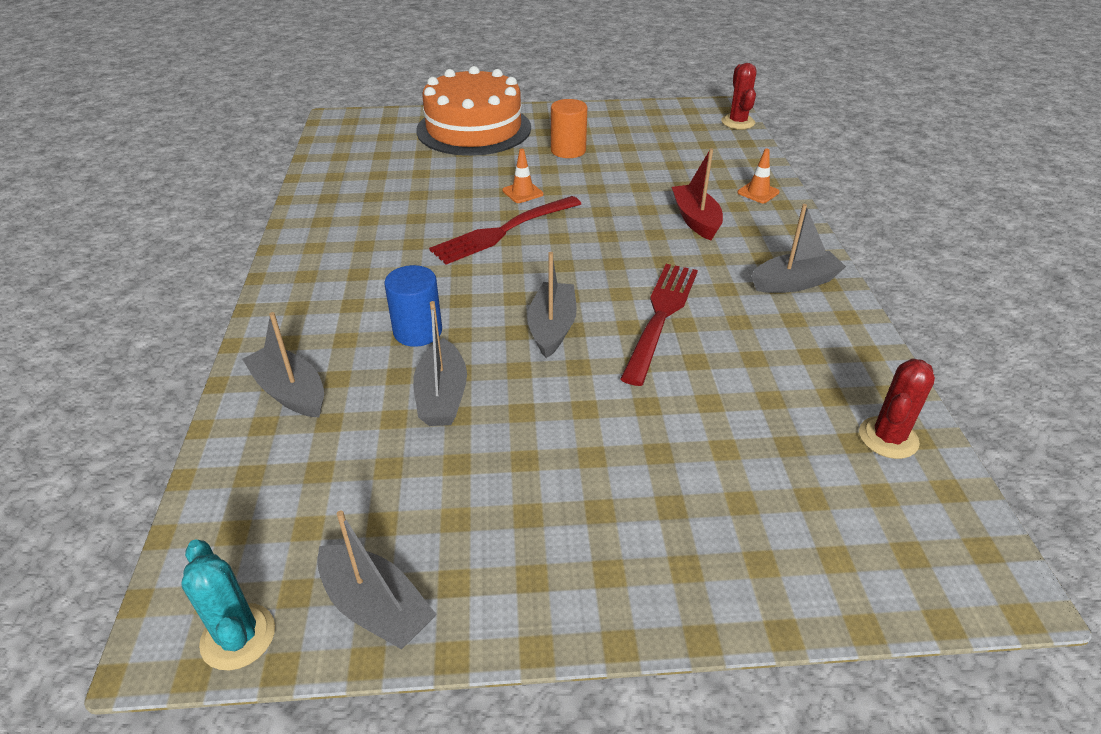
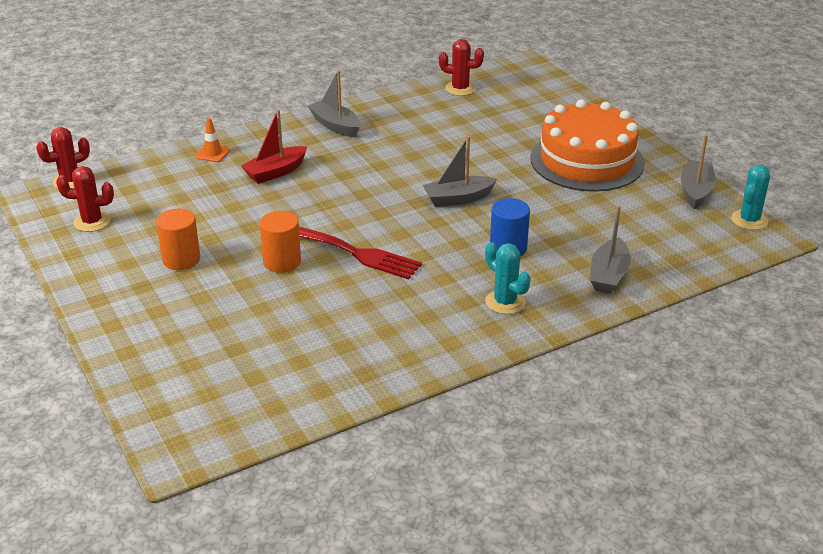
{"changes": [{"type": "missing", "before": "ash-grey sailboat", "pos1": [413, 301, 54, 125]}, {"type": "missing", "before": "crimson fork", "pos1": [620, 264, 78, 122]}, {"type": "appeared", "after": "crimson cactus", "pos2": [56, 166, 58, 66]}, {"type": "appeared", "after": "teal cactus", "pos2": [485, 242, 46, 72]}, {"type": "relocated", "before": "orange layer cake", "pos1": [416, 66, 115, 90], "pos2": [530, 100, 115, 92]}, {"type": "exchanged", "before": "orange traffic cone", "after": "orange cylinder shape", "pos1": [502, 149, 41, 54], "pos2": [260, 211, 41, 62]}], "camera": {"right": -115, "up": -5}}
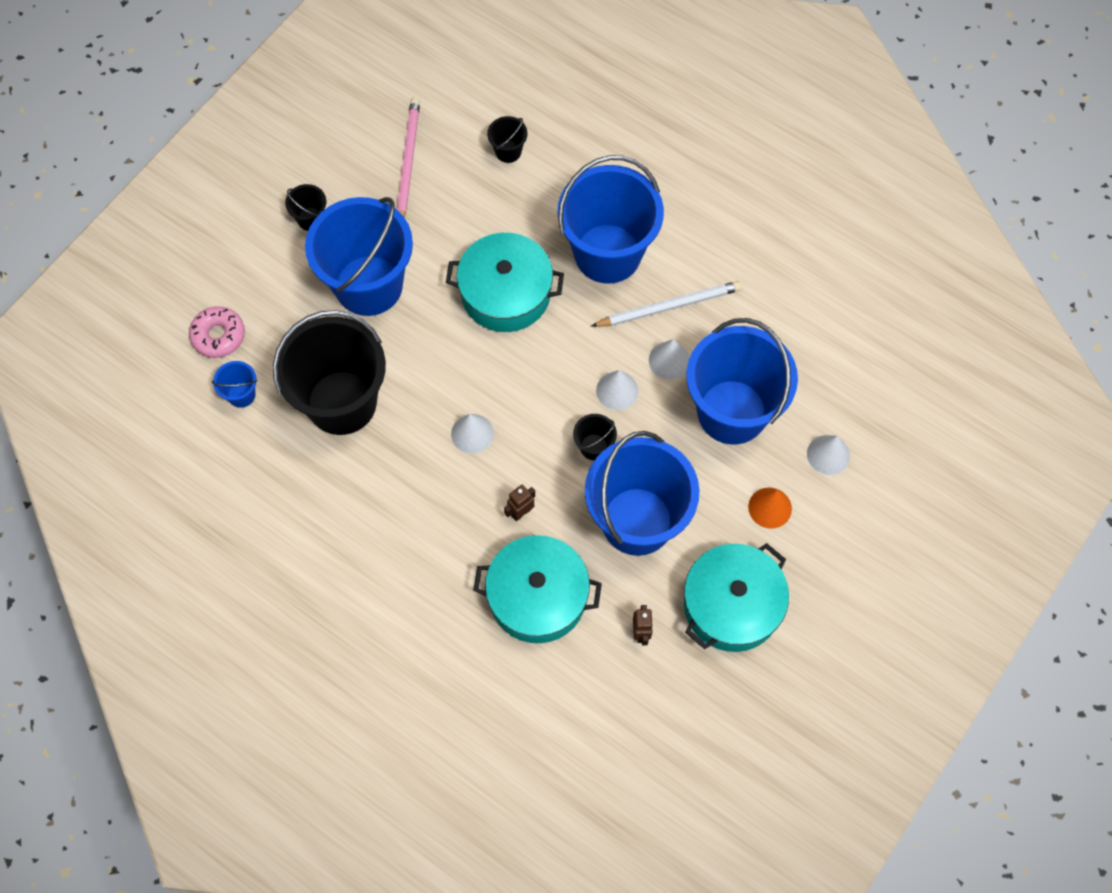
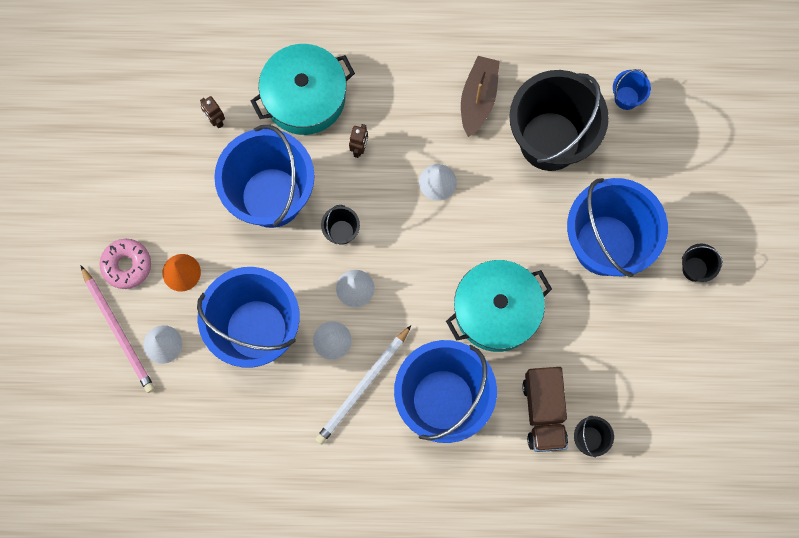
{"changes": [{"type": "missing", "before": "teal stockpot", "pos1": [684, 543, 105, 109]}, {"type": "appeared", "after": "dark brown sailboat", "pos2": [461, 56, 39, 81]}, {"type": "appeared", "after": "dark brown lorry", "pos2": [522, 367, 46, 85]}, {"type": "relocated", "before": "rosy donut", "pos1": [189, 306, 56, 52], "pos2": [100, 239, 51, 50]}, {"type": "relocated", "before": "rosy pencil", "pos1": [397, 97, 23, 121], "pos2": [81, 266, 74, 127]}], "camera": {"right": 145, "up": 10}}
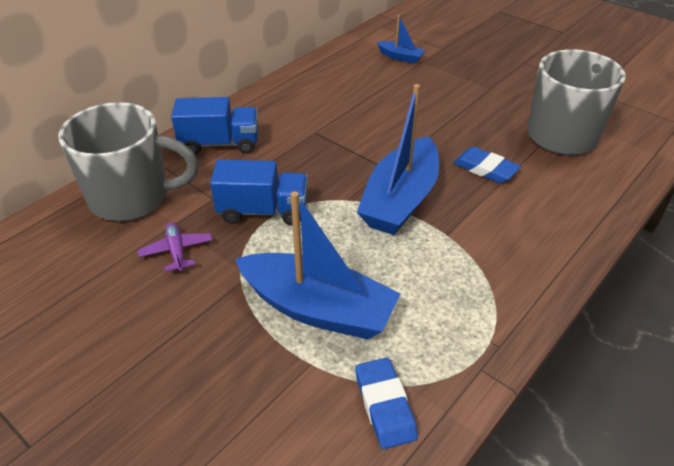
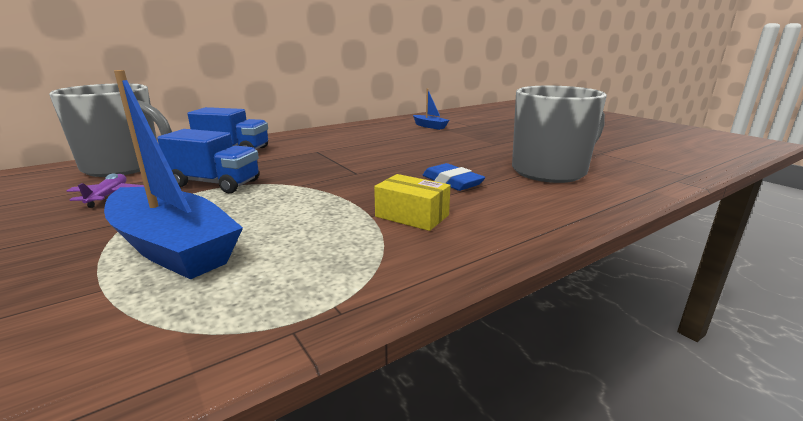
{"changes": [{"type": "missing", "before": "blue pencil eraser", "pos1": [355, 358, 63, 91]}, {"type": "missing", "before": "blue sailboat", "pos1": [357, 84, 82, 151]}, {"type": "appeared", "after": "golden package", "pos2": [374, 174, 77, 57]}], "camera": {"right": 15, "up": -20}}
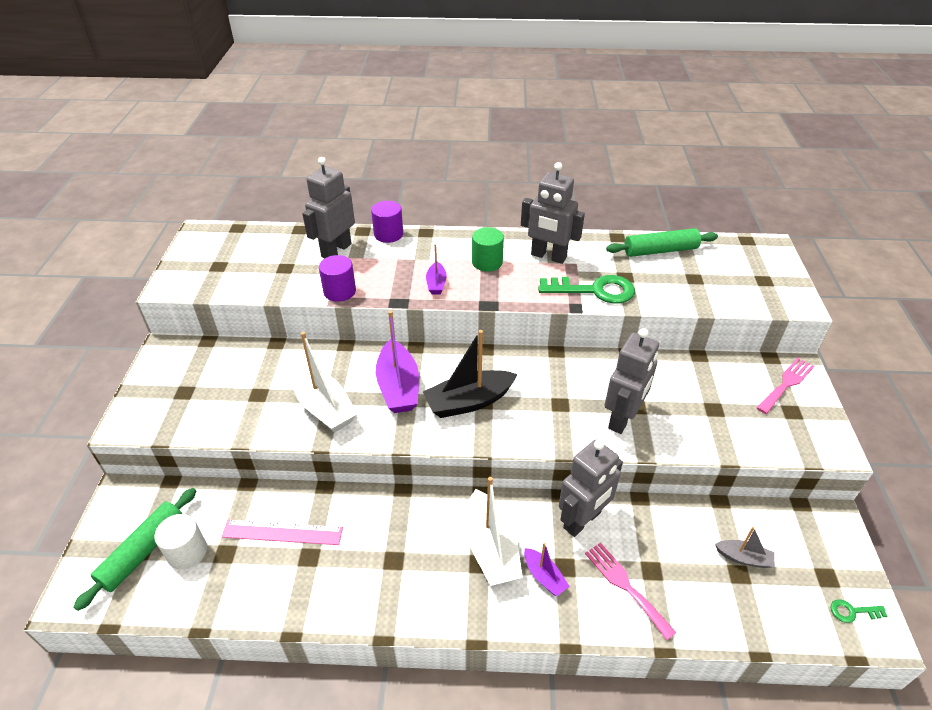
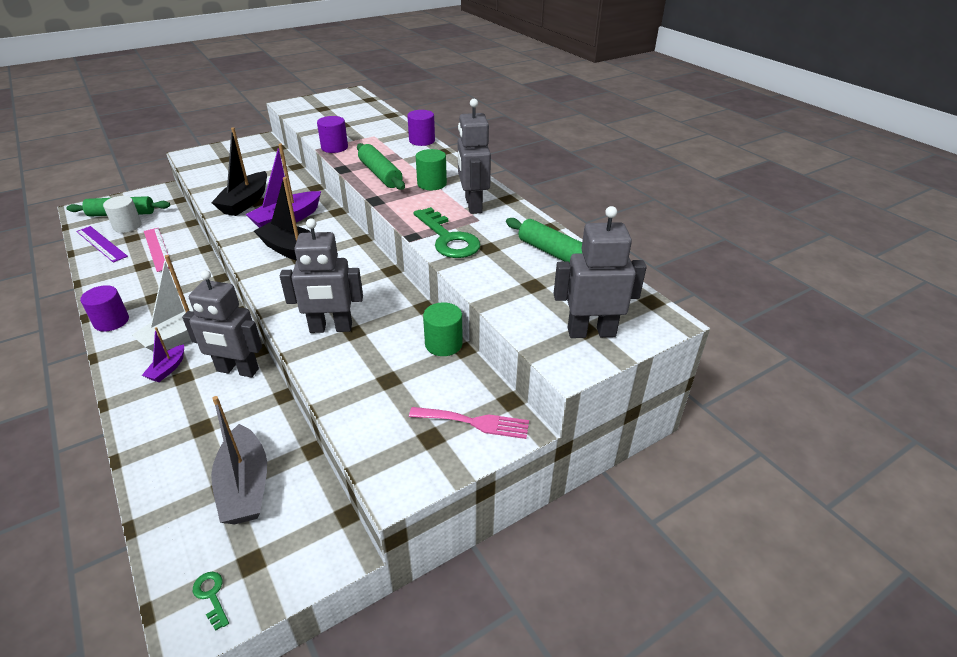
{"changes": [{"type": "missing", "before": "rosy fork", "pos1": [585, 543, 91, 97]}, {"type": "appeared", "after": "royal purple ruler", "pos2": [76, 226, 52, 37]}, {"type": "appeared", "after": "royal purple cylinder shape", "pos2": [80, 285, 49, 47]}, {"type": "appeared", "after": "green cylinder shape", "pos2": [423, 302, 40, 54]}, {"type": "relocated", "before": "ash-grey robot figure", "pos1": [302, 157, 53, 101], "pos2": [554, 206, 93, 132]}, {"type": "exchanged", "before": "royal purple sailboat", "after": "green rolling pin", "pos1": [426, 244, 21, 51], "pos2": [357, 143, 48, 47]}, {"type": "colour", "before": "pure white sailboat", "after": "ebony sailboat", "pos1": [292, 332, 65, 100], "pos2": [211, 127, 56, 89]}, {"type": "size", "before": "ash-grey sailboat", "pos1": [715, 527, 60, 41], "pos2": [211, 396, 56, 128], "scale": 1.91}], "camera": {"right": 55, "up": -5}}
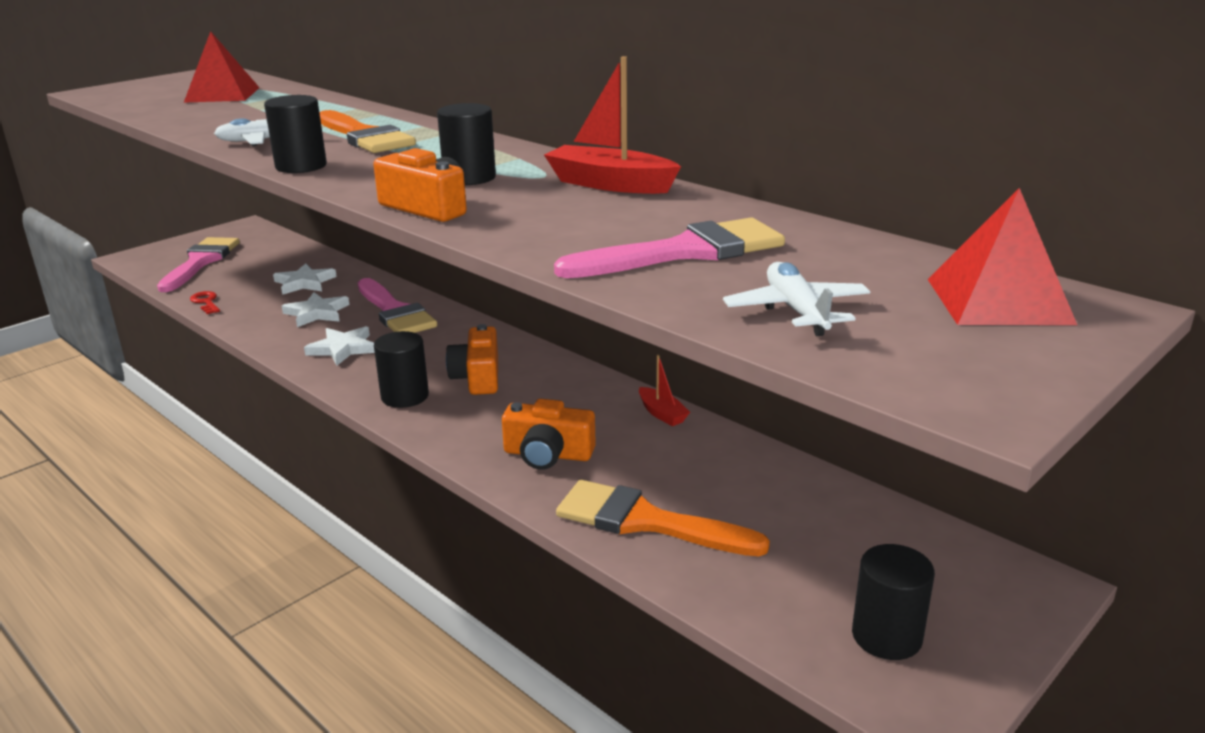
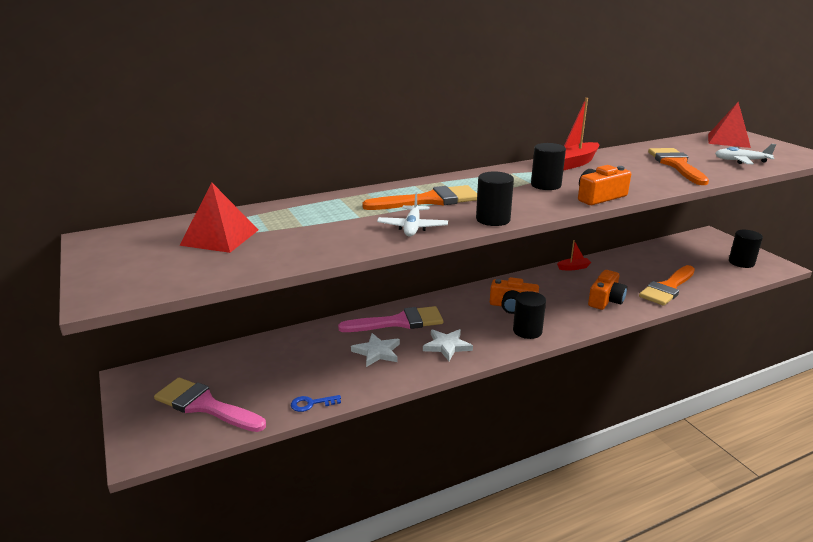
{"changes": [{"type": "missing", "before": "pure white five-pointed star", "pos1": [273, 263, 64, 32]}, {"type": "colour", "before": "crimson key", "after": "blue key", "pos1": [190, 291, 30, 23], "pos2": [291, 395, 50, 17]}, {"type": "colour", "before": "rosy paintbrush", "after": "orange paintbrush", "pos1": [554, 218, 231, 60], "pos2": [648, 148, 61, 37]}], "camera": {"right": -70, "up": 0}}
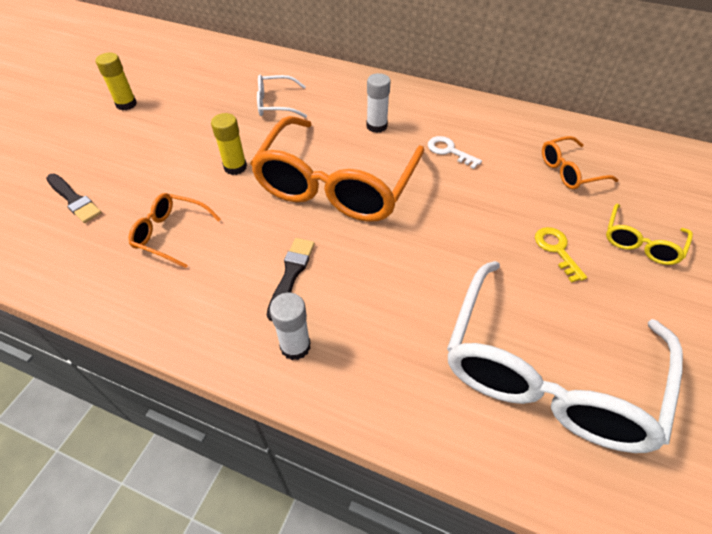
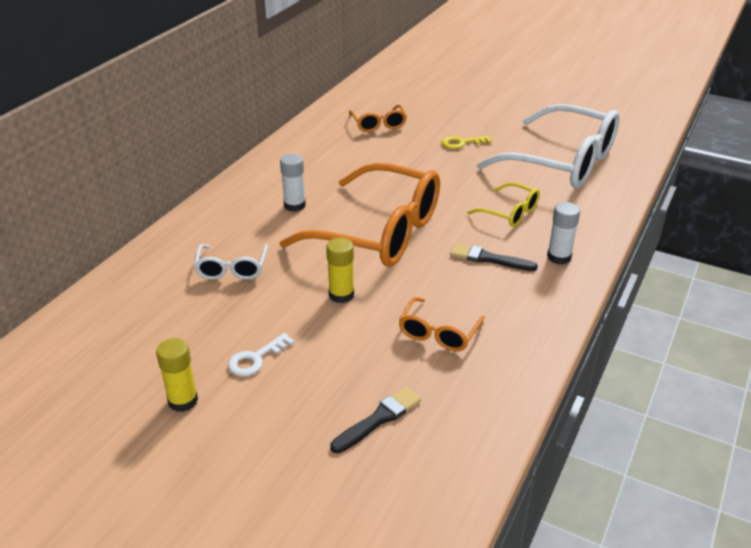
{"changes": [{"type": "relocated", "before": "pure white key", "pos1": [428, 136, 54, 33], "pos2": [228, 333, 67, 43]}, {"type": "relocated", "before": "golden glasses", "pos1": [606, 204, 87, 61], "pos2": [467, 182, 73, 45]}], "camera": {"right": -85, "up": -15}}
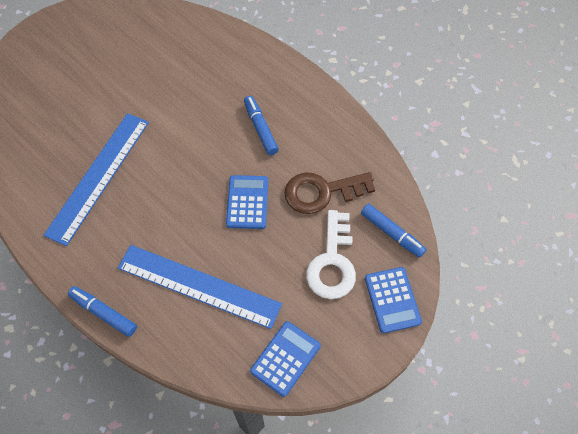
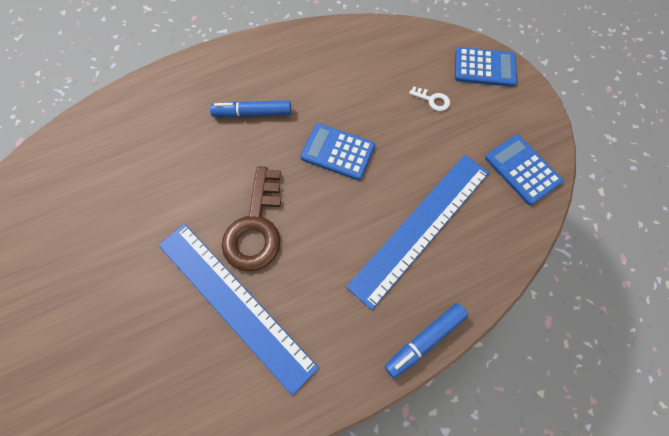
{"changes": [{"type": "missing", "before": "blue felt pen", "pos1": [361, 204, 65, 54]}, {"type": "relocated", "before": "dark brown key", "pos1": [284, 172, 91, 42], "pos2": [222, 166, 59, 105]}, {"type": "size", "before": "pure white key", "pos1": [306, 210, 50, 89], "pos2": [409, 86, 41, 25], "scale": 0.43}], "camera": {"right": -70, "up": 5}}
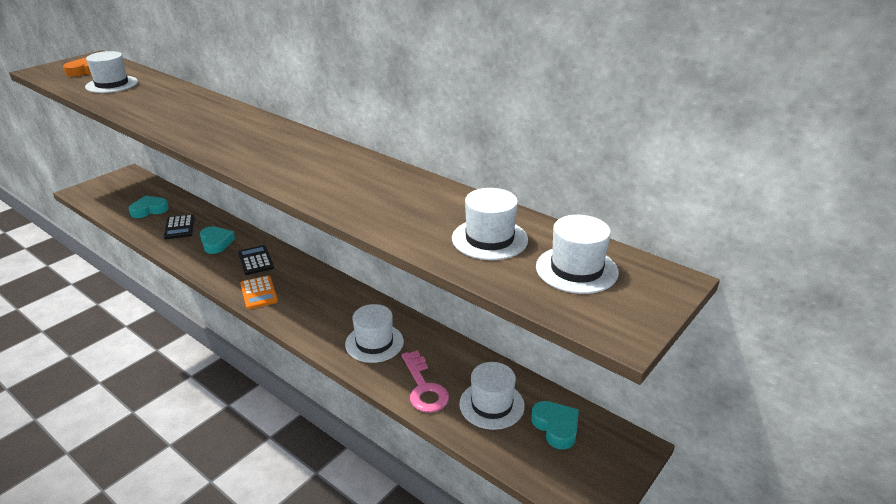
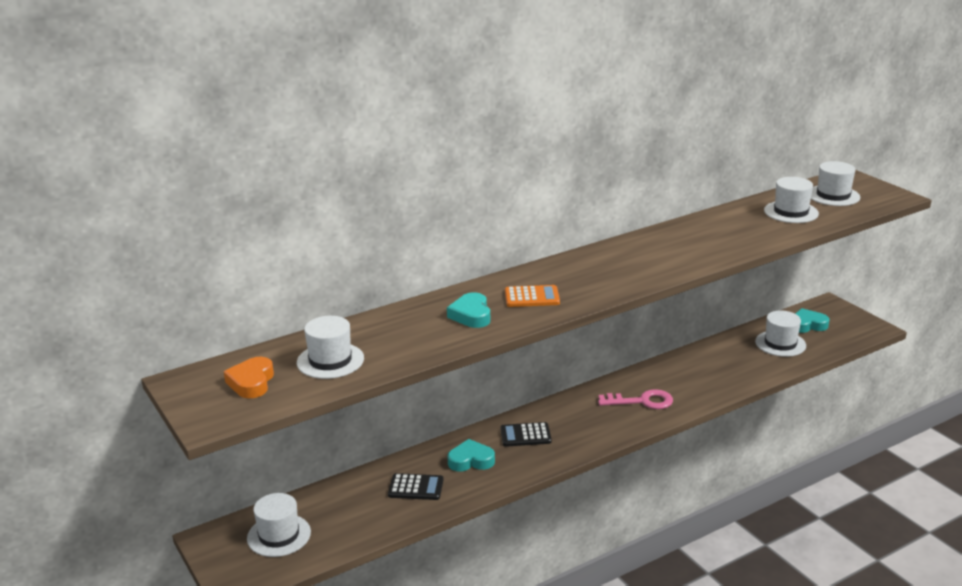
{"changes": [{"type": "relocated", "before": "teal love heart", "pos1": [129, 196, 40, 22], "pos2": [447, 292, 43, 36]}, {"type": "relocated", "before": "orange adding machine", "pos1": [240, 276, 38, 33], "pos2": [505, 285, 55, 22]}, {"type": "relocated", "before": "pure white tall hat", "pos1": [345, 304, 59, 59], "pos2": [247, 493, 64, 64]}, {"type": "relocated", "before": "rosy key", "pos1": [402, 351, 47, 62], "pos2": [598, 389, 75, 20]}], "camera": {"right": -70, "up": -5}}
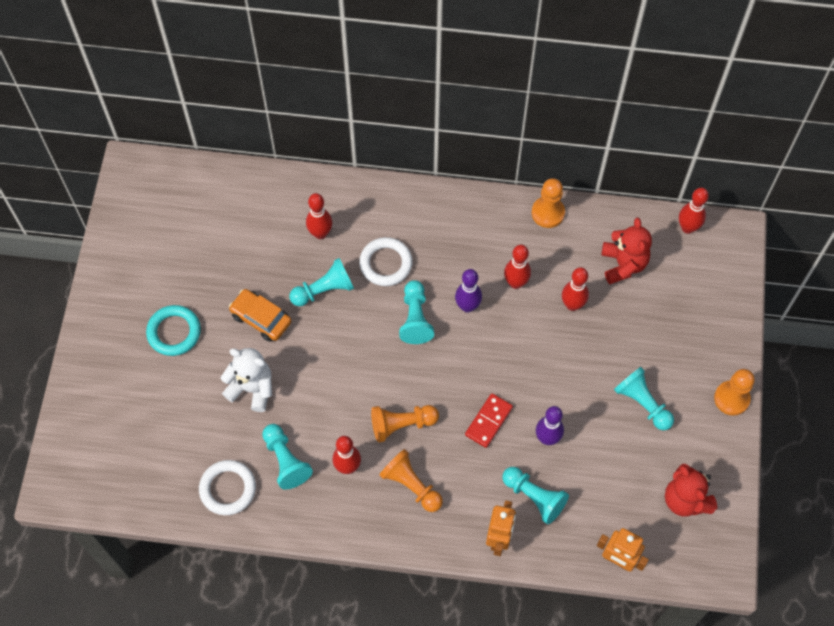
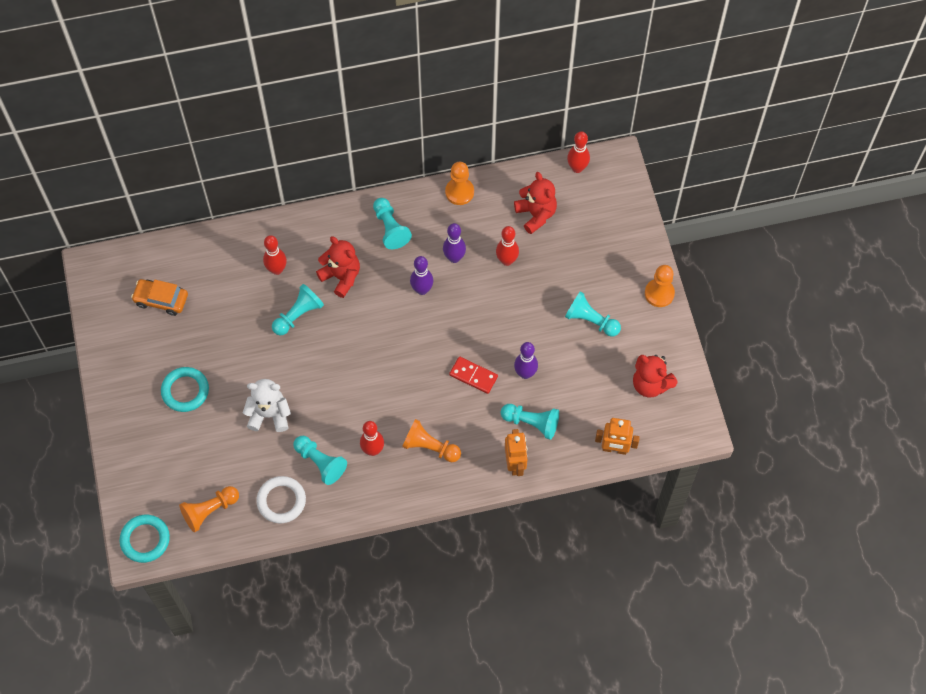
{"changes": [{"type": "appeared", "after": "teal hoop", "pos2": [120, 515, 50, 48]}, {"type": "relocated", "before": "orange automobile", "pos1": [229, 289, 63, 53], "pos2": [131, 279, 57, 37]}, {"type": "relocated", "before": "orange chess pawn", "pos1": [371, 405, 68, 38], "pos2": [179, 486, 60, 46]}, {"type": "relocated", "before": "teal chess pawn", "pos1": [399, 280, 35, 64], "pos2": [373, 198, 39, 51]}, {"type": "exchanged", "before": "pure white hoop", "after": "crimson teddy bear", "pos1": [359, 237, 54, 49], "pos2": [316, 236, 44, 62]}, {"type": "colour", "before": "crimson bowling pin", "after": "royal purple bowling pin", "pos1": [504, 245, 27, 44], "pos2": [443, 223, 23, 40]}, {"type": "spun", "before": "crimson domino tile", "pos1": [465, 393, 48, 55], "pos2": [449, 357, 49, 37], "turn": -75}], "camera": {"right": -20, "up": 0}}
